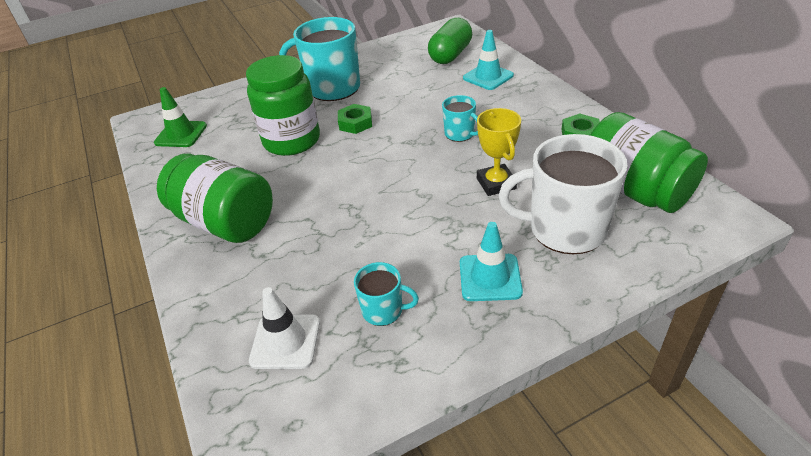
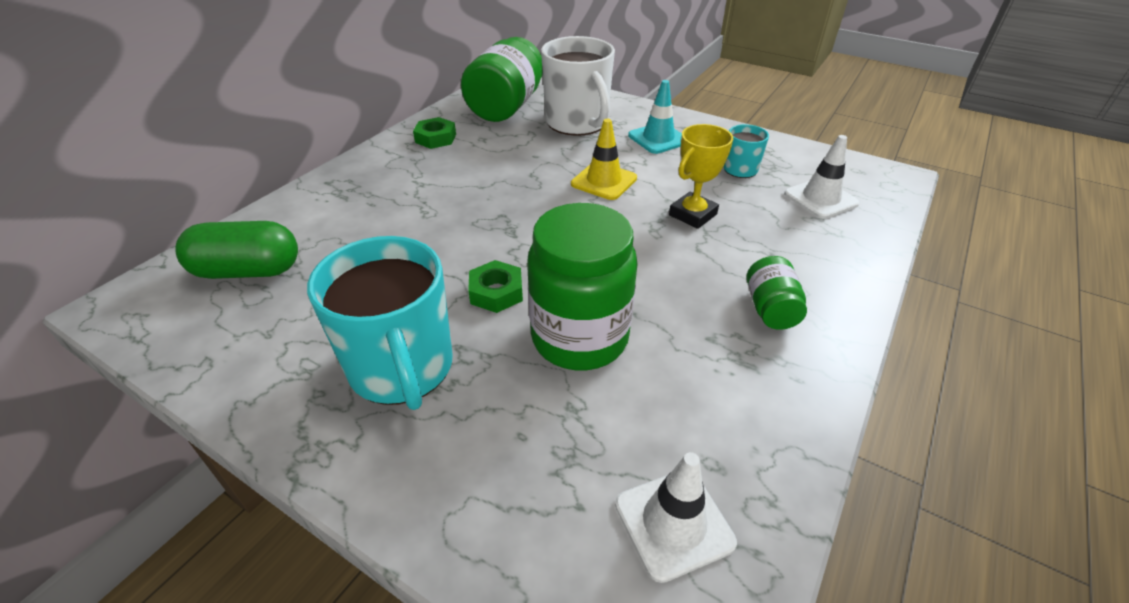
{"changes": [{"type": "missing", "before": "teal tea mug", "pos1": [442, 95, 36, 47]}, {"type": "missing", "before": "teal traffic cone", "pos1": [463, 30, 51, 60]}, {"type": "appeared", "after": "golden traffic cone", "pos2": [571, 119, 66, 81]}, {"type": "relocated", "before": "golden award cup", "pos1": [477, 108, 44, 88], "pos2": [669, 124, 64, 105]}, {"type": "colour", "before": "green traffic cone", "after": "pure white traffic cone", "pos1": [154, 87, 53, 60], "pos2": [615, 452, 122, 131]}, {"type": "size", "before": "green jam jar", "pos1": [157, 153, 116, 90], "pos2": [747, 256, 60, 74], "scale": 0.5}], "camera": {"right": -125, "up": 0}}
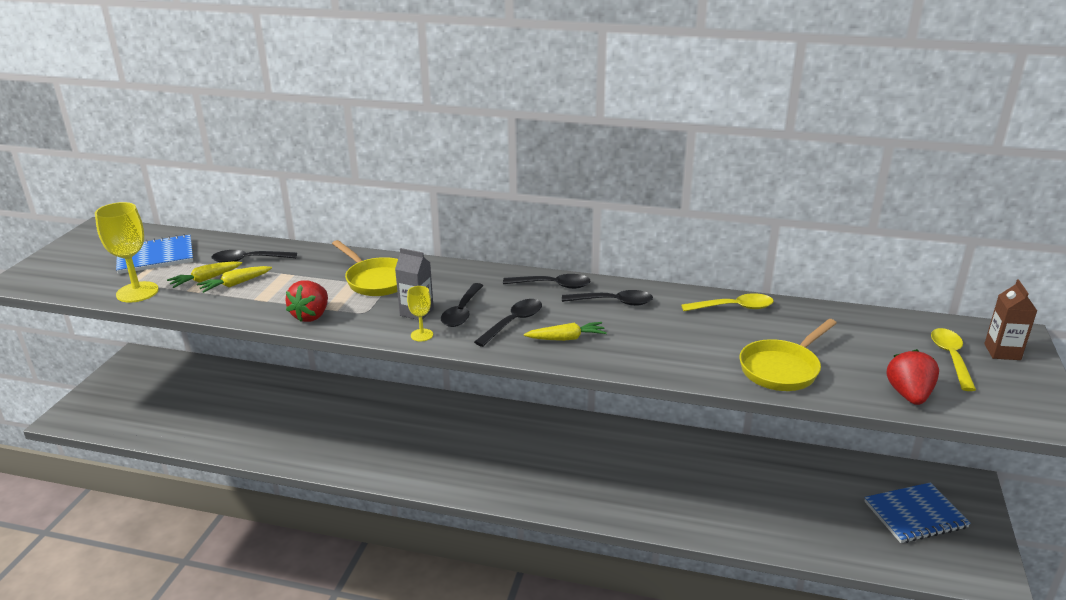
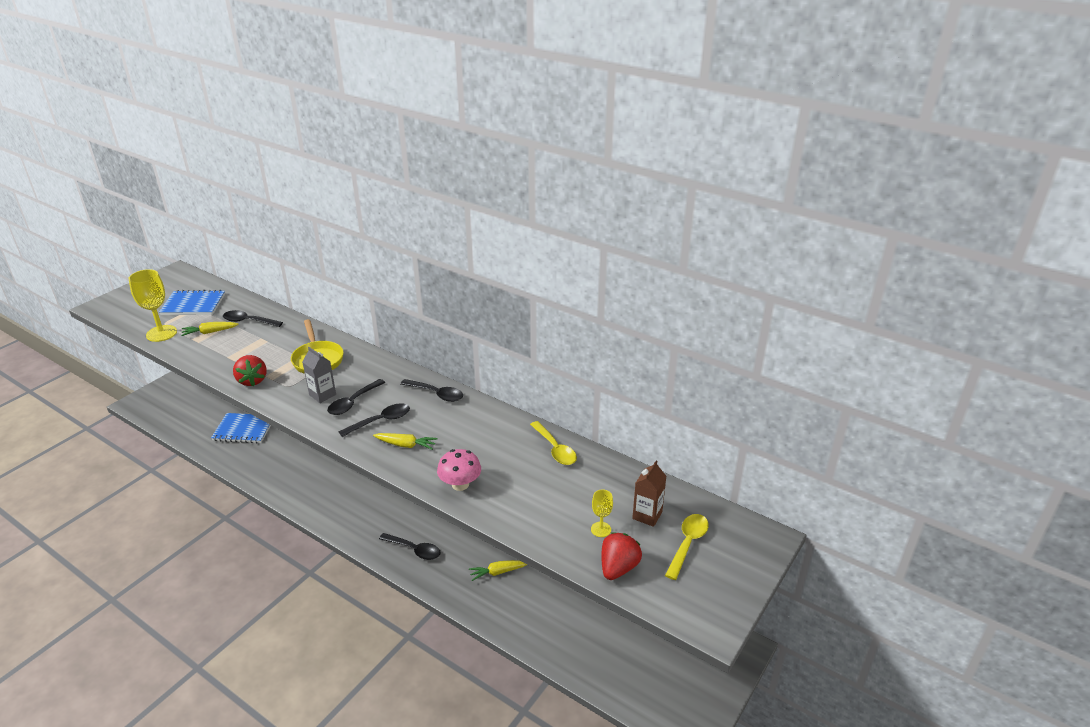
{"changes": [{"type": "missing", "before": "golden pan", "pos1": [740, 319, 97, 72]}, {"type": "appeared", "after": "rosy fungus", "pos2": [437, 449, 44, 42]}, {"type": "relocated", "before": "golden toy carrot", "pos1": [197, 266, 75, 27], "pos2": [469, 560, 58, 21]}, {"type": "relocated", "before": "golden wine glass", "pos1": [407, 286, 26, 55], "pos2": [591, 489, 22, 48]}, {"type": "relocated", "before": "ebony spoon", "pos1": [562, 290, 91, 16], "pos2": [379, 533, 62, 27]}, {"type": "relocated", "before": "blue notebook", "pos1": [864, 482, 107, 61], "pos2": [211, 413, 60, 30]}, {"type": "relocated", "before": "dark brown juice carton", "pos1": [984, 280, 53, 80], "pos2": [632, 461, 35, 66]}, {"type": "spun", "before": "crimson strawberry", "pos1": [285, 280, 43, 42], "pos2": [233, 355, 34, 31], "turn": -60}, {"type": "spun", "before": "golden spoon", "pos1": [681, 293, 93, 18], "pos2": [530, 421, 47, 44], "turn": 45}], "camera": {"right": 20, "up": 5}}
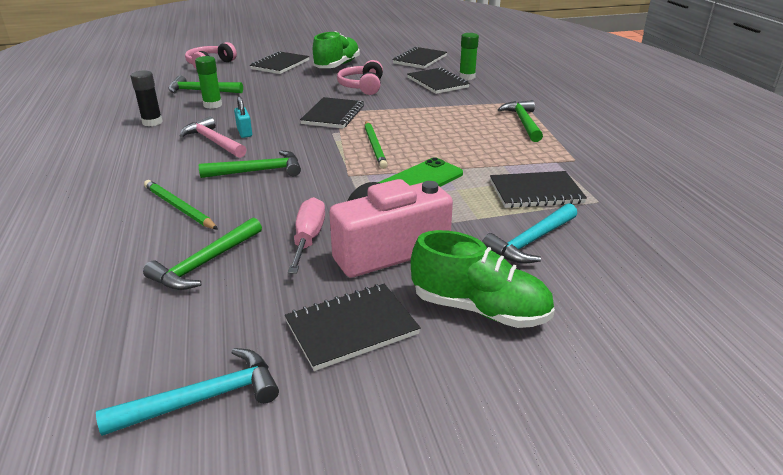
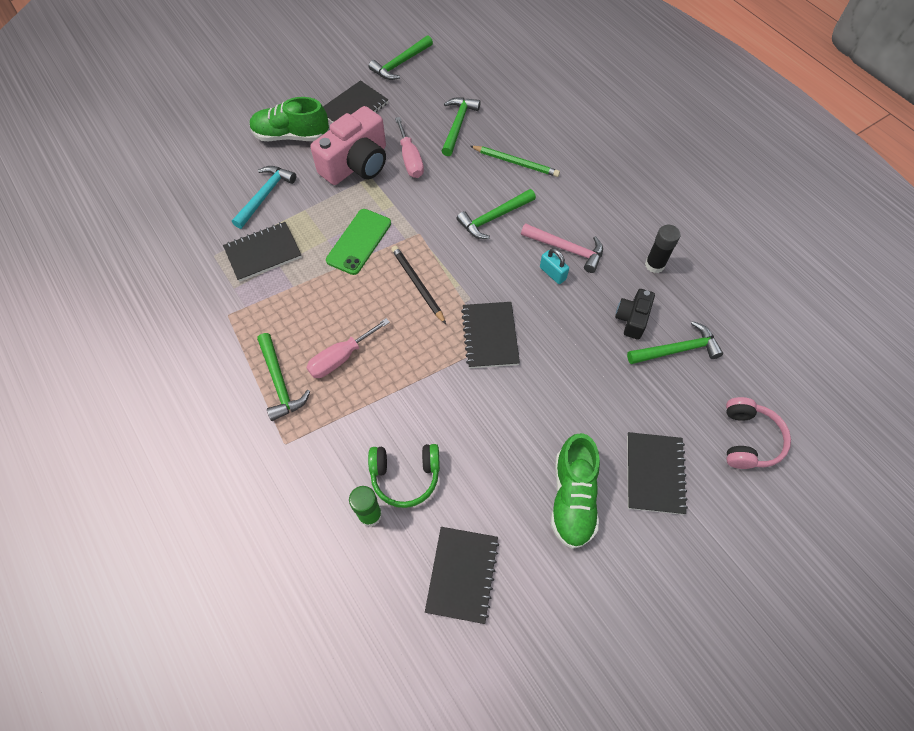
{"changes": [{"type": "missing", "before": "rosy headset", "pos1": [337, 60, 46, 35]}, {"type": "appeared", "after": "rosy flat screwdriver", "pos2": [306, 318, 84, 60]}, {"type": "exchanged", "before": "green glue stick", "after": "ebony photo camera", "pos1": [195, 56, 27, 53], "pos2": [615, 289, 40, 50]}, {"type": "exchanged", "before": "ebony notebook", "after": "green headset", "pos1": [407, 67, 63, 27], "pos2": [368, 444, 72, 64]}, {"type": "colour", "before": "teal carpenter's hammer", "after": "green carpenter's hammer", "pos1": [96, 348, 183, 88], "pos2": [369, 35, 64, 45]}, {"type": "colour", "before": "green pencil", "after": "ebony pencil", "pos1": [365, 121, 23, 48], "pos2": [391, 246, 55, 78]}], "camera": {"right": 160, "up": 30}}
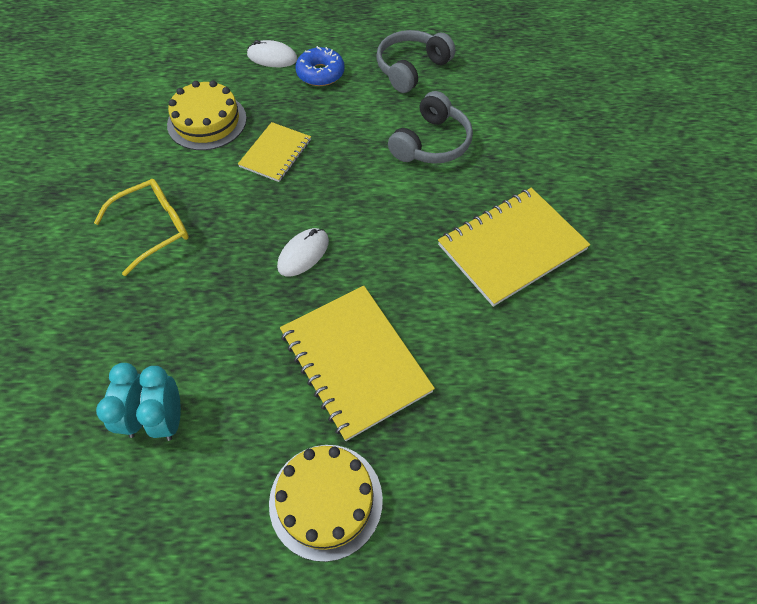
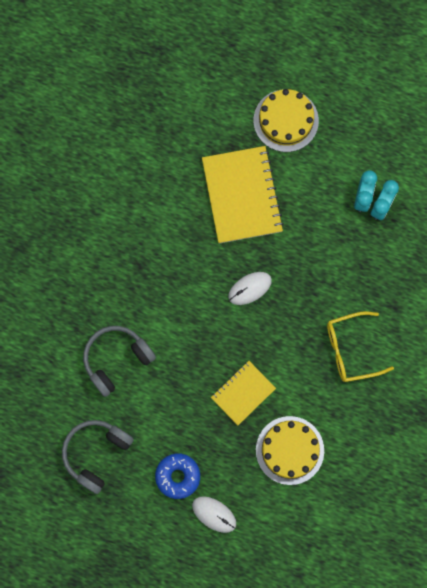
{"changes": [{"type": "missing", "before": "golden notebook", "pos1": [438, 188, 152, 119]}, {"type": "spun", "before": "ash-grey headset", "pos1": [376, 30, 79, 63], "pos2": [62, 420, 72, 74], "turn": 150}], "camera": {"right": -160, "up": 20}}
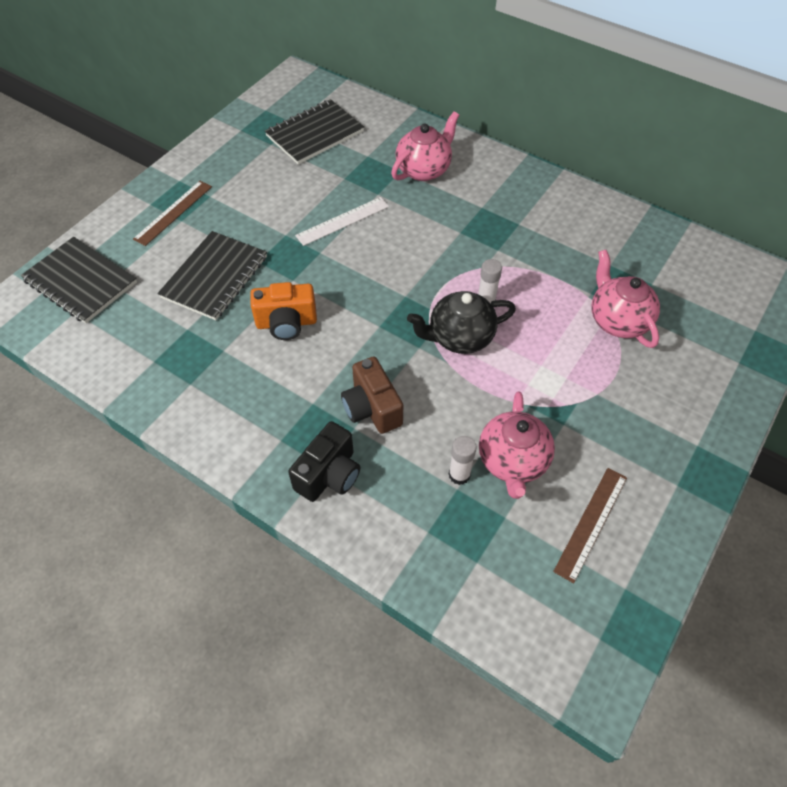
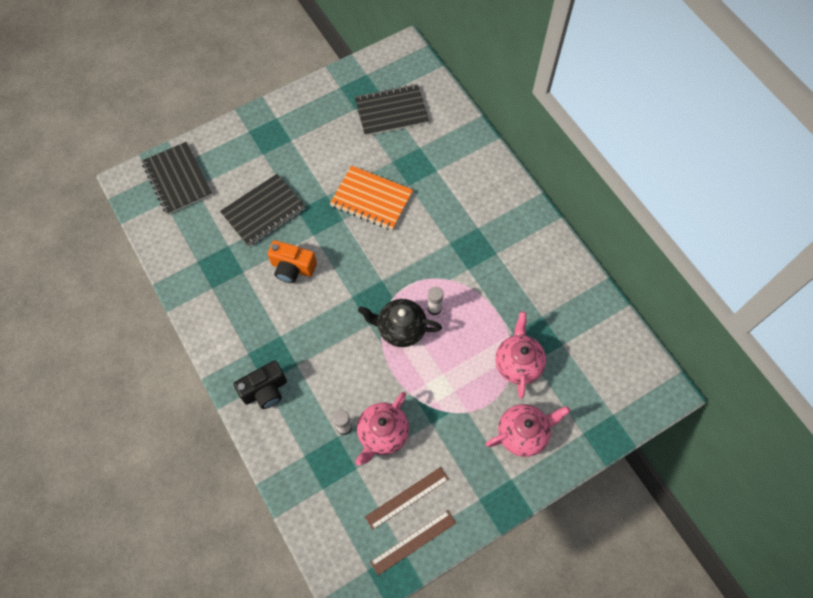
{"changes": [{"type": "missing", "before": "dark brown photo camera", "pos1": [341, 357, 62, 77]}, {"type": "relocated", "before": "dark brown ruler", "pos1": [133, 181, 79, 65], "pos2": [370, 510, 86, 66]}, {"type": "relocated", "before": "rosy china teapot", "pos1": [391, 111, 68, 70], "pos2": [485, 404, 85, 53]}, {"type": "exchanged", "before": "pure white ruler", "after": "orange notebook", "pos1": [295, 197, 94, 49], "pos2": [330, 166, 83, 65]}], "camera": {"right": 25, "up": 10}}
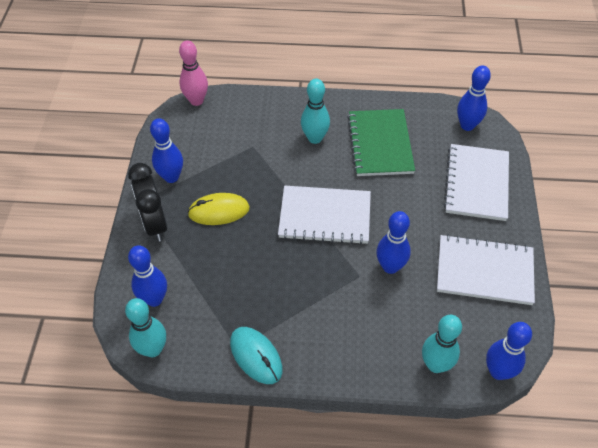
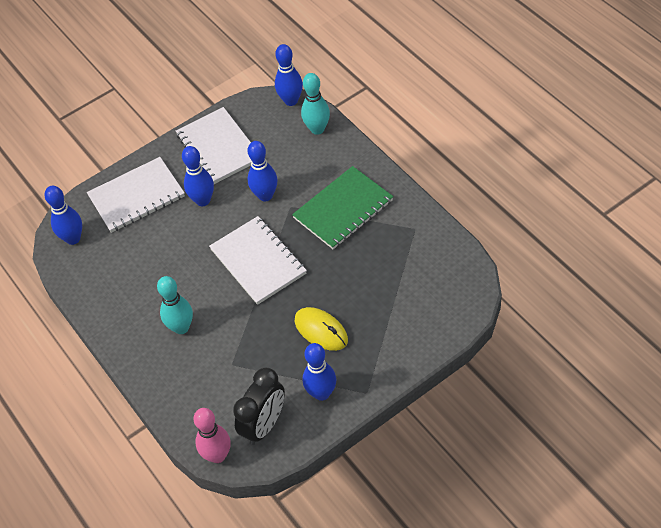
{"changes": [{"type": "missing", "before": "teal bowling pin", "pos1": [125, 298, 41, 59]}, {"type": "missing", "before": "teal PC mouse", "pos1": [230, 327, 53, 57]}, {"type": "relocated", "before": "ebony bedside clock", "pos1": [128, 163, 40, 78], "pos2": [233, 368, 52, 77]}, {"type": "relocated", "before": "blue bowling pin", "pos1": [128, 246, 39, 61], "pos2": [182, 146, 32, 60]}, {"type": "relocated", "before": "green notebook", "pos1": [347, 109, 68, 67], "pos2": [292, 166, 101, 83]}], "camera": {"right": -125, "up": 0}}
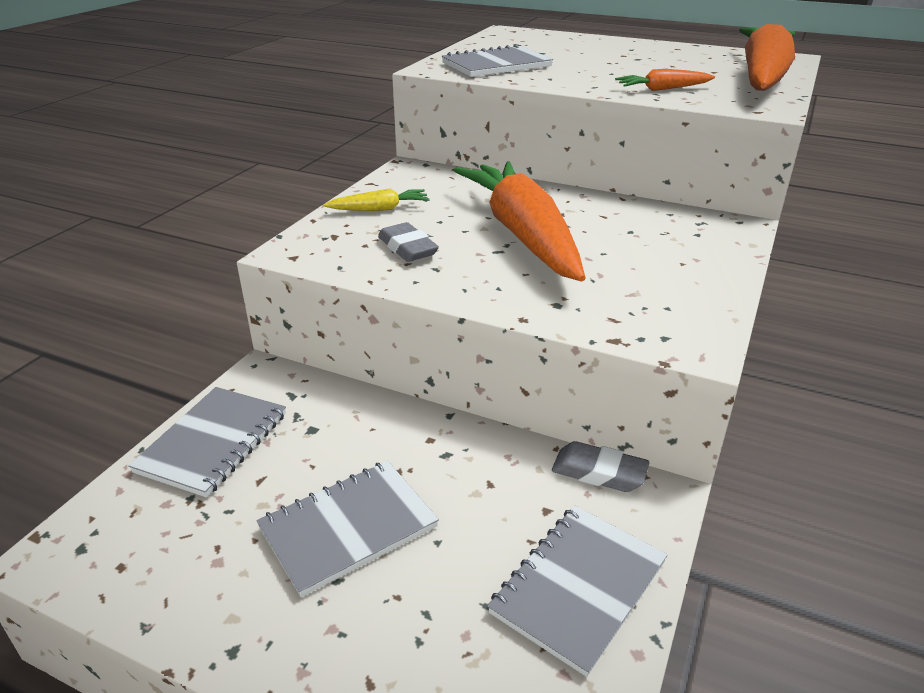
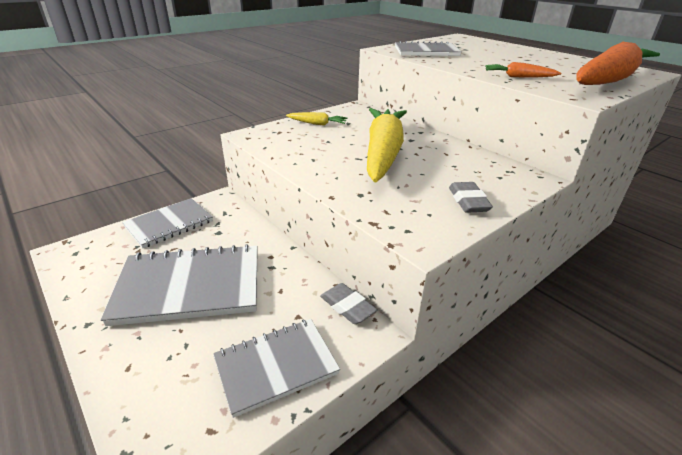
{"changes": [{"type": "relocated", "before": "ash-grey pencil eraser", "pos1": [378, 222, 61, 40], "pos2": [449, 182, 44, 31]}, {"type": "colour", "before": "orange toy carrot", "after": "golden toy carrot", "pos1": [454, 161, 131, 121], "pos2": [367, 108, 40, 74]}, {"type": "size", "before": "ash-grey notebook", "pos1": [256, 461, 183, 136], "pos2": [101, 244, 157, 82], "scale": 1.54}], "camera": {"right": 25, "up": 0}}
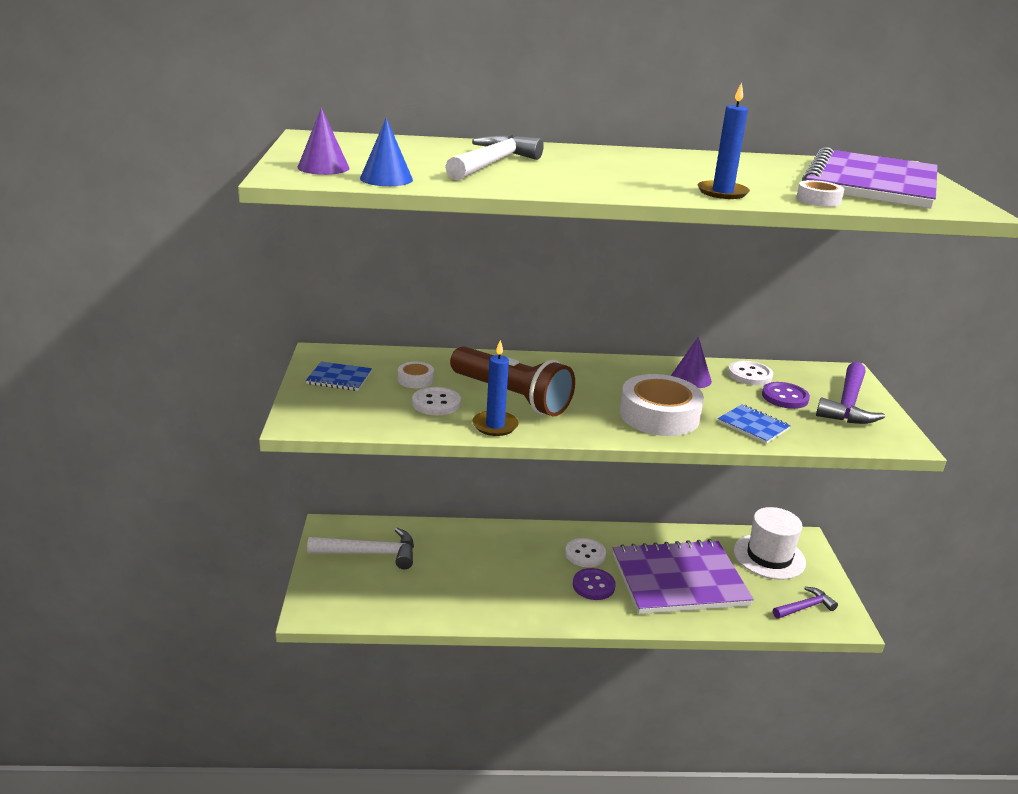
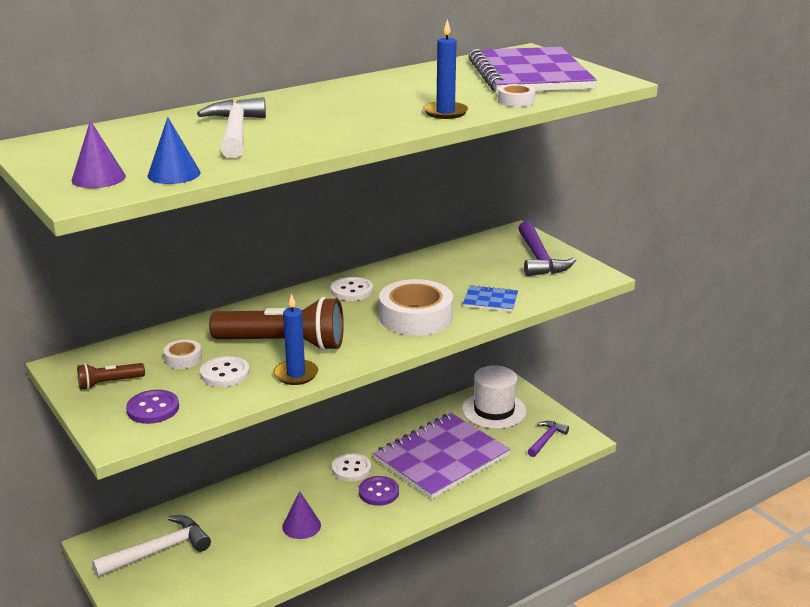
{"changes": [{"type": "relocated", "before": "royal purple cone shape", "pos1": [671, 337, 41, 51], "pos2": [282, 491, 39, 48]}, {"type": "relocated", "before": "pure white button", "pos1": [728, 361, 45, 24], "pos2": [331, 277, 42, 24]}, {"type": "relocated", "before": "royal purple button", "pos1": [762, 382, 48, 27], "pos2": [126, 390, 53, 34]}, {"type": "exchanged", "before": "blue notebook", "after": "dark brown torch", "pos1": [306, 362, 66, 29], "pos2": [77, 363, 68, 27]}], "camera": {"right": -30, "up": 0}}
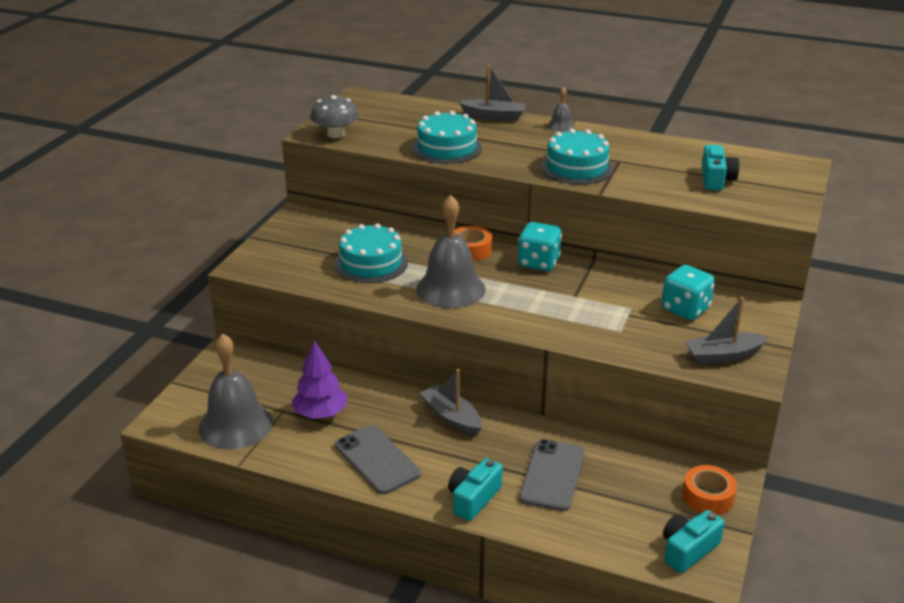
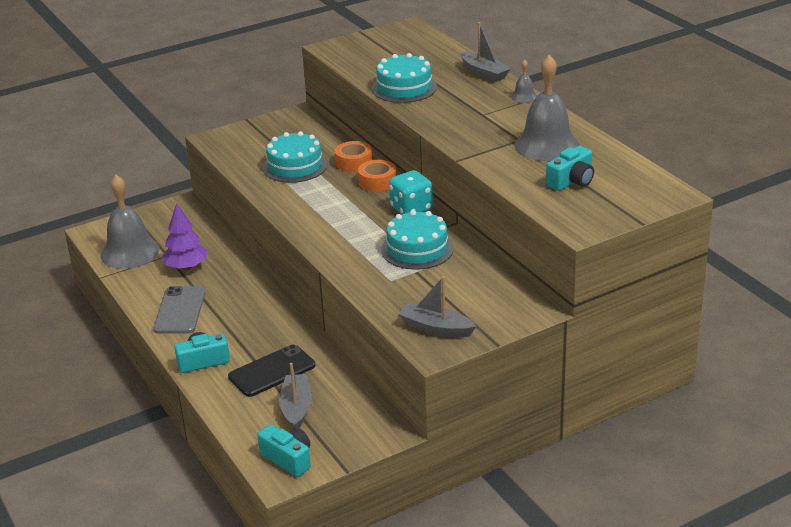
{"changes": [{"type": "missing", "before": "ash-grey fungus", "pos1": [311, 95, 48, 43]}, {"type": "missing", "before": "teal game die", "pos1": [661, 265, 54, 55]}, {"type": "relocated", "before": "ash-grey school bell", "pos1": [416, 195, 69, 113], "pos2": [515, 55, 64, 106]}, {"type": "relocated", "before": "ash-grey sailboat", "pos1": [420, 369, 62, 67], "pos2": [279, 363, 33, 66]}, {"type": "relocated", "before": "teal layer cake", "pos1": [541, 129, 73, 55], "pos2": [381, 210, 73, 60]}, {"type": "relocated", "before": "orange sticky tape", "pos1": [682, 465, 55, 50], "pos2": [335, 141, 37, 31]}, {"type": "colour", "before": "ash-grey mobile phone", "after": "ebony mobile phone", "pos1": [519, 439, 66, 72], "pos2": [228, 344, 87, 53]}, {"type": "spun", "before": "teal photo camera", "pos1": [663, 510, 62, 63], "pos2": [257, 424, 54, 53], "turn": 45}], "camera": {"right": 40, "up": 0}}
